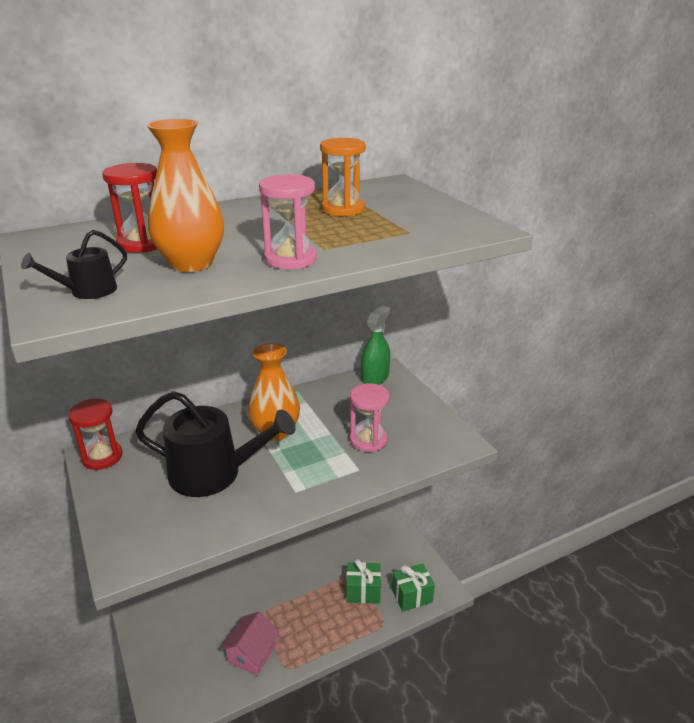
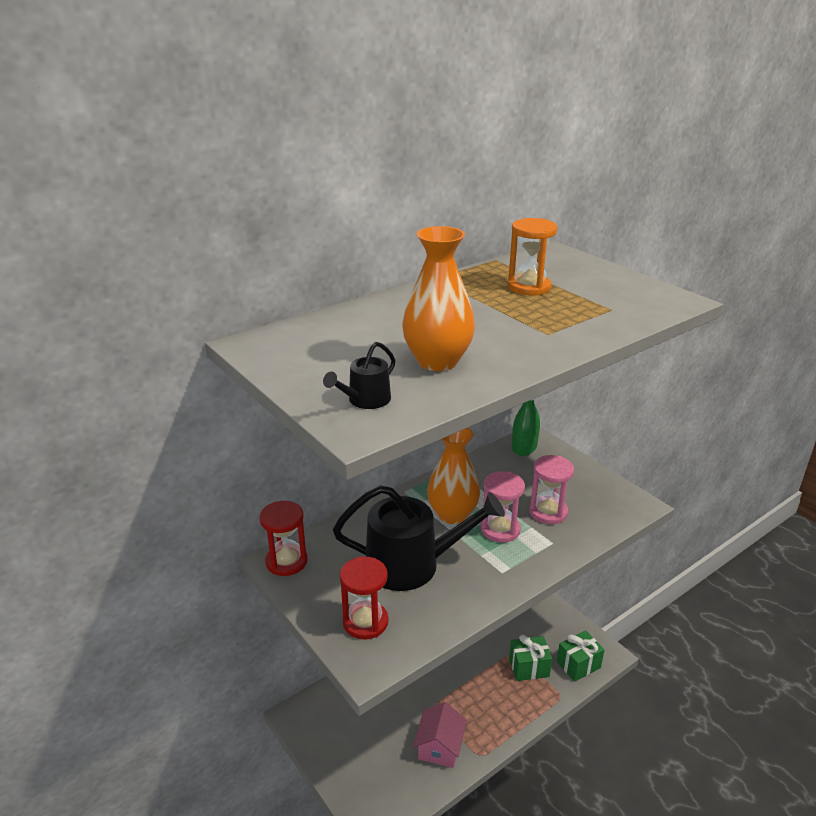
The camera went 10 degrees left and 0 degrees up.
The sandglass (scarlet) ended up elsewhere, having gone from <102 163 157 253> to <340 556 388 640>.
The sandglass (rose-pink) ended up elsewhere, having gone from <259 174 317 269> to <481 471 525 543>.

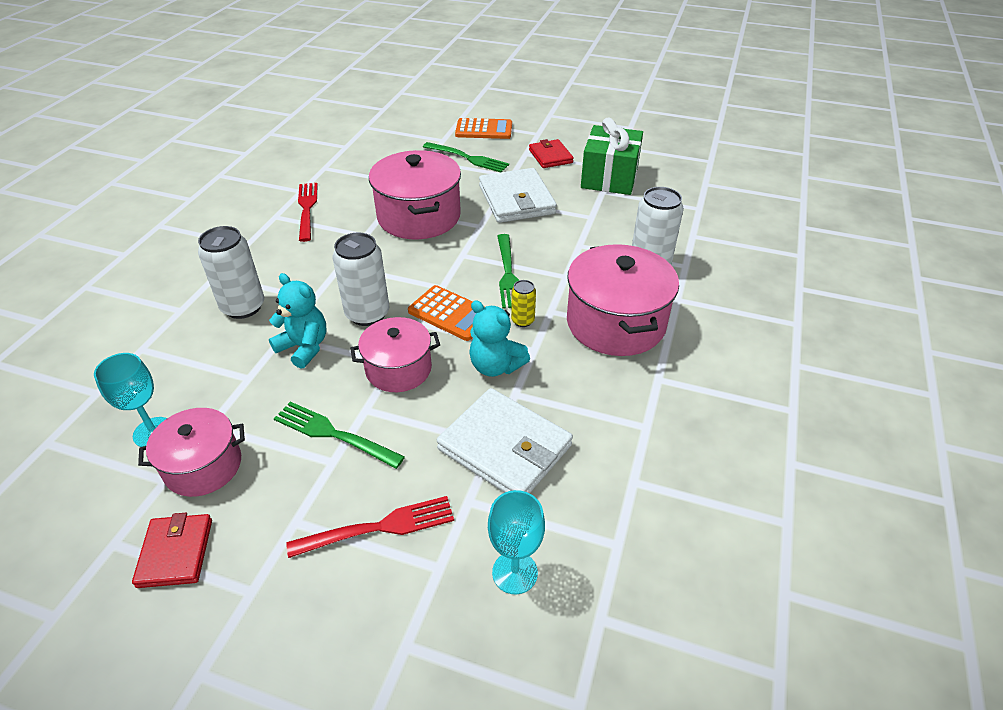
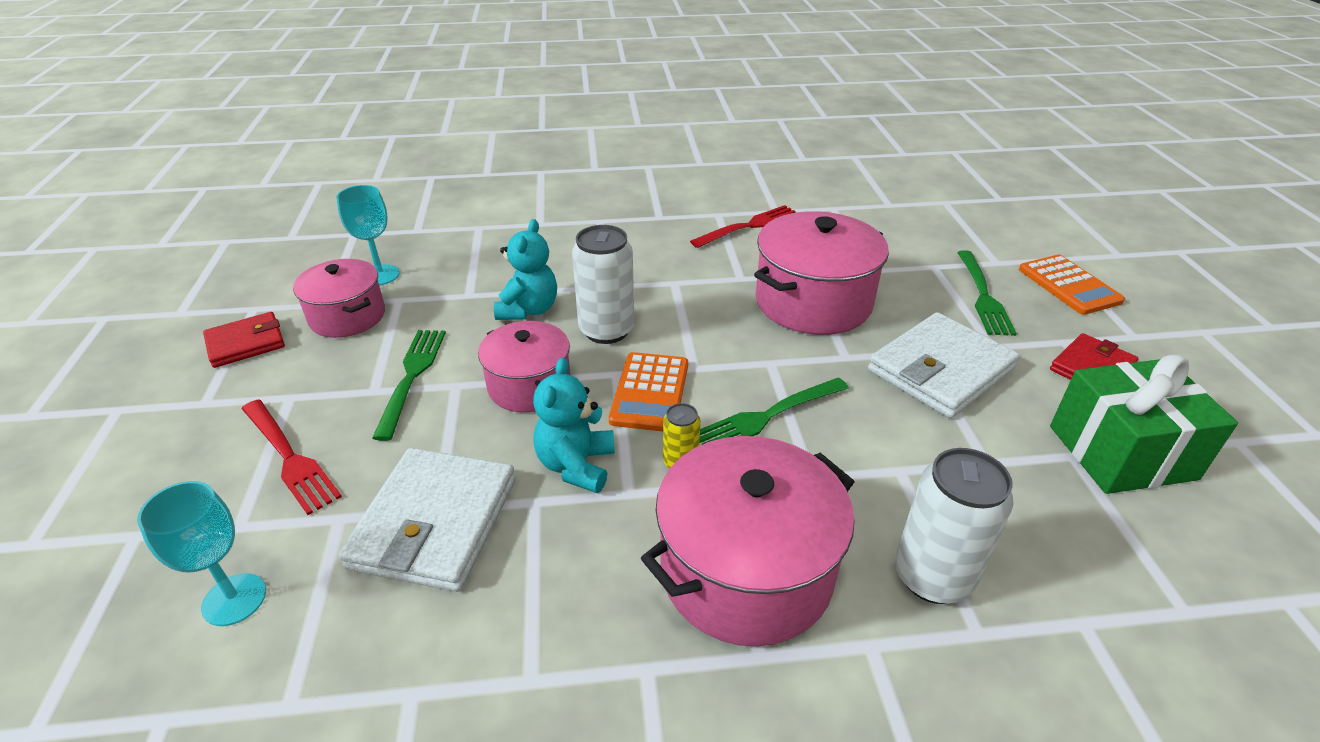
The camera went 65 degrees right and 5 degrees down.
The second view lost the can (white) at <198 226 264 319>.

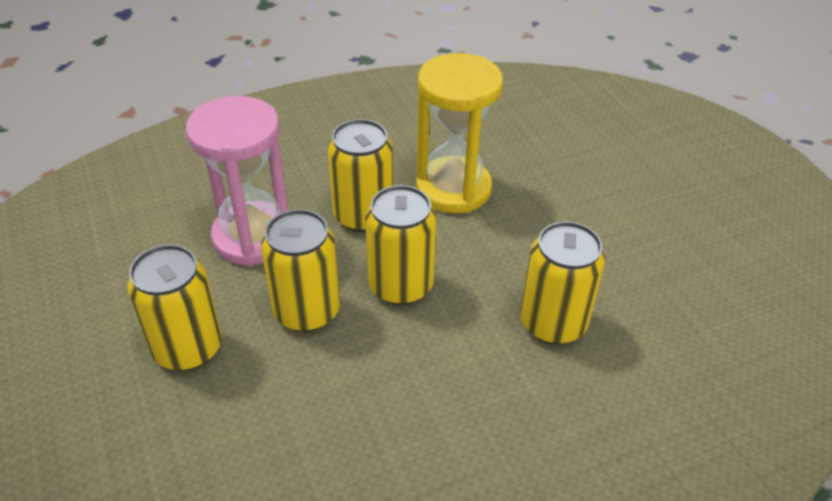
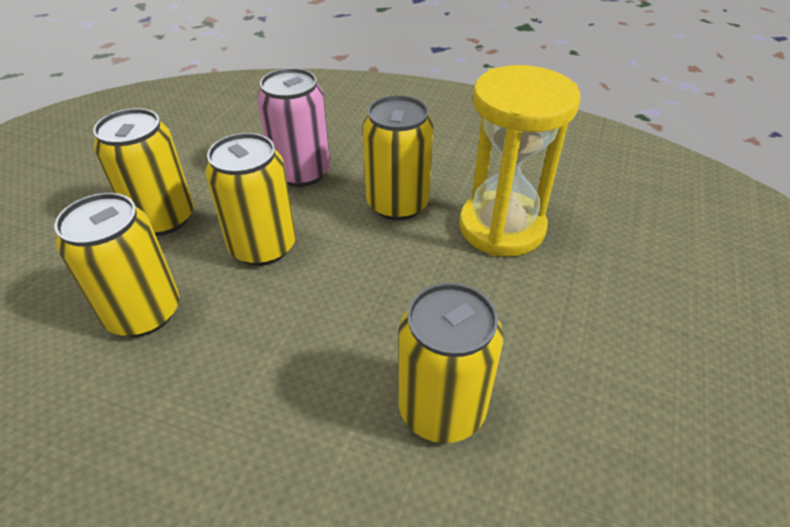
The camera went 45 degrees right and 0 degrees up.
The can (golden) ended up elsewhere, having gone from <365 185 436 305> to <54 193 179 337>.
Where the sandglass (rose-pink) stood at <186 96 288 266>, the can (rose-pink) came to stand at <257 68 330 187>.

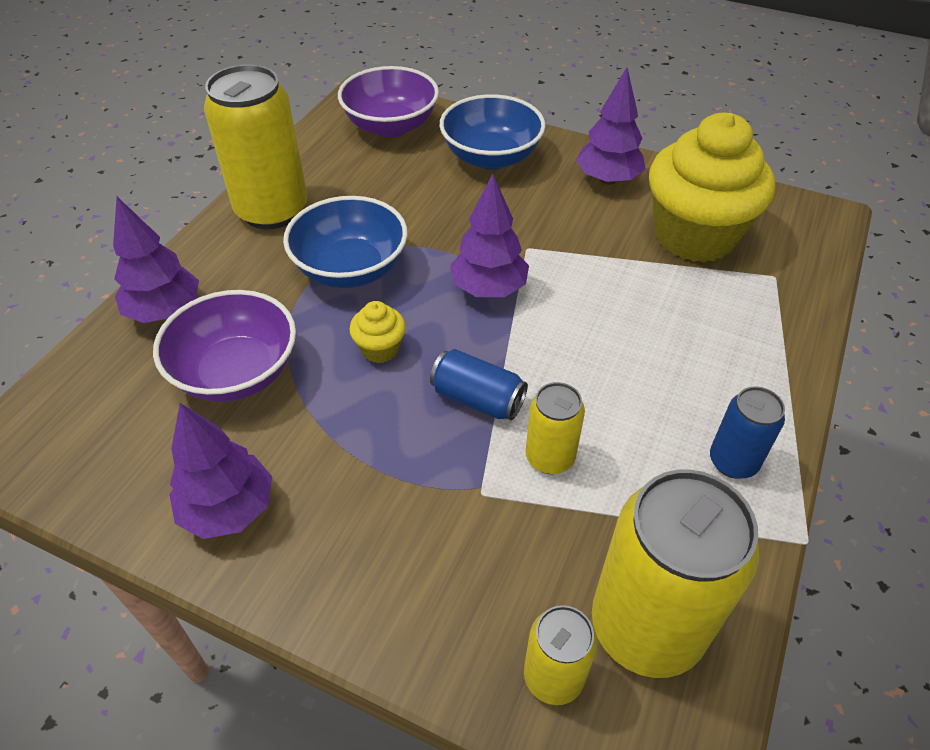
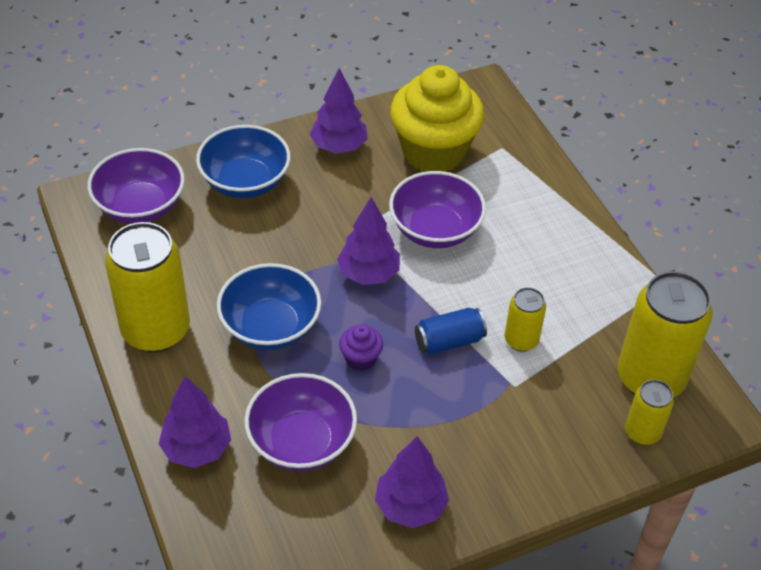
The camera went 50 degrees left and 0 degrees up.
What was the muffin (golden) at <349 301 406 363> turned into the muffin (purple) at <339 324 383 371>.
The second view gained the bowl (purple) at <389 171 486 248>.
The second view lost the can (blue) at <710 386 785 479>.

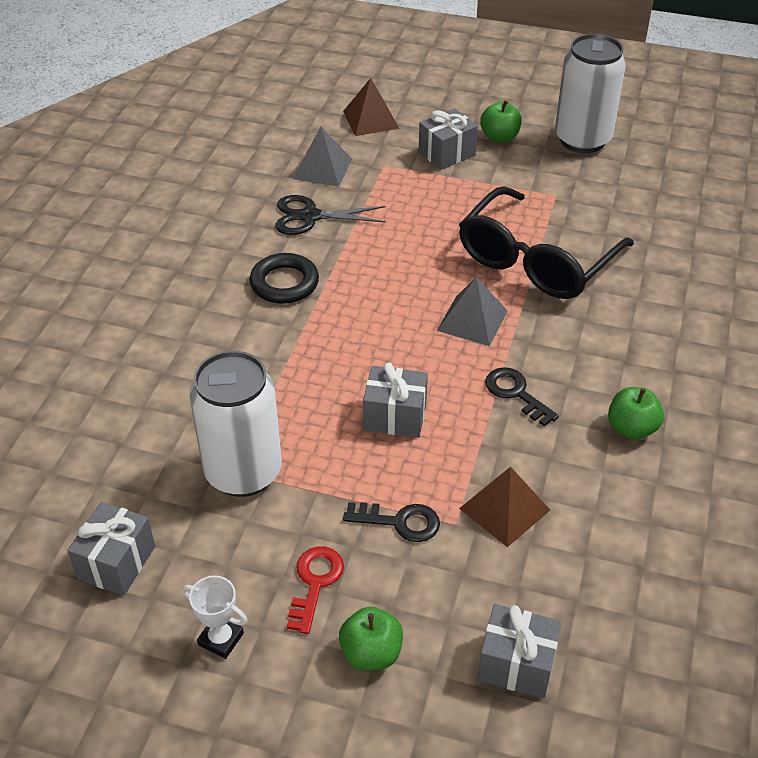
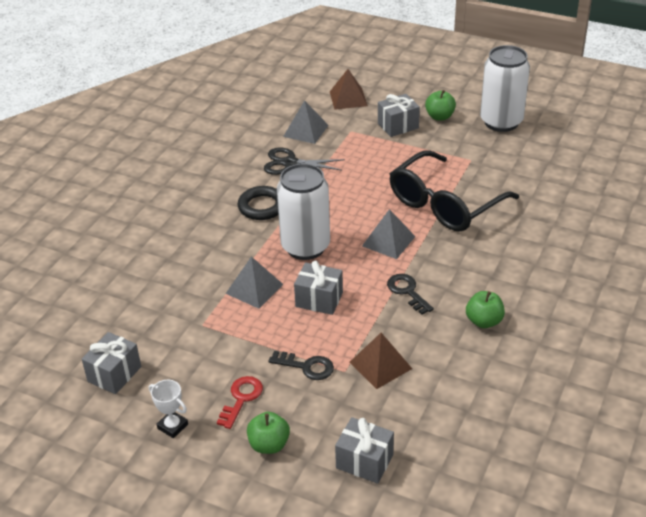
The camera went 10 degrees right and 5 degrees down.
The second view gained the pyramid shape (grey) at <226 257 283 309>.
The can (white) ended up elsewhere, having gone from <189 351 282 497> to <277 163 330 260>.

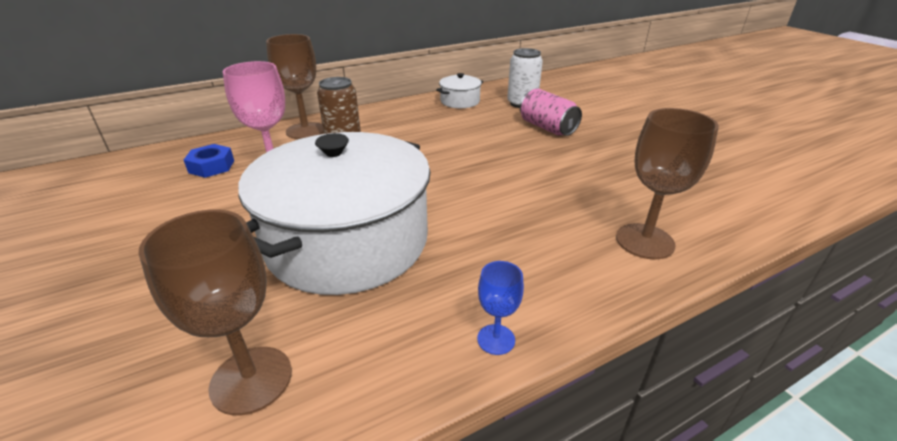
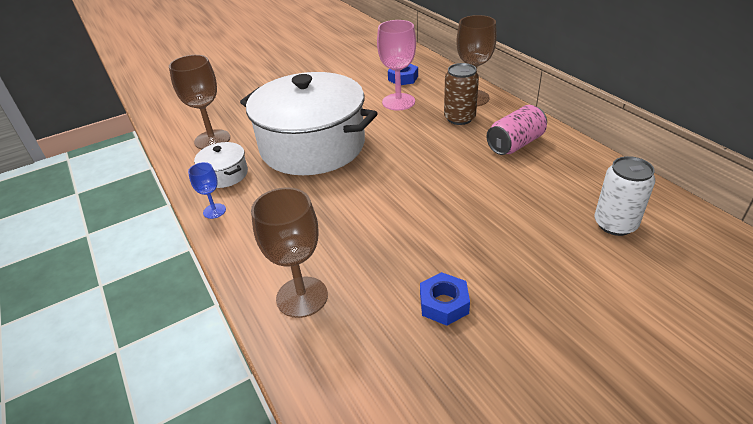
The camera went 90 degrees right and 5 degrees up.
The stockpot (white) ended up elsewhere, having gone from <436 73 483 108> to <194 142 248 188>.
The second view gained the nut (blue) at <420 272 470 326>.
The can (rose-pink) ended up elsewhere, having gone from <520 88 582 136> to <486 105 547 155>.

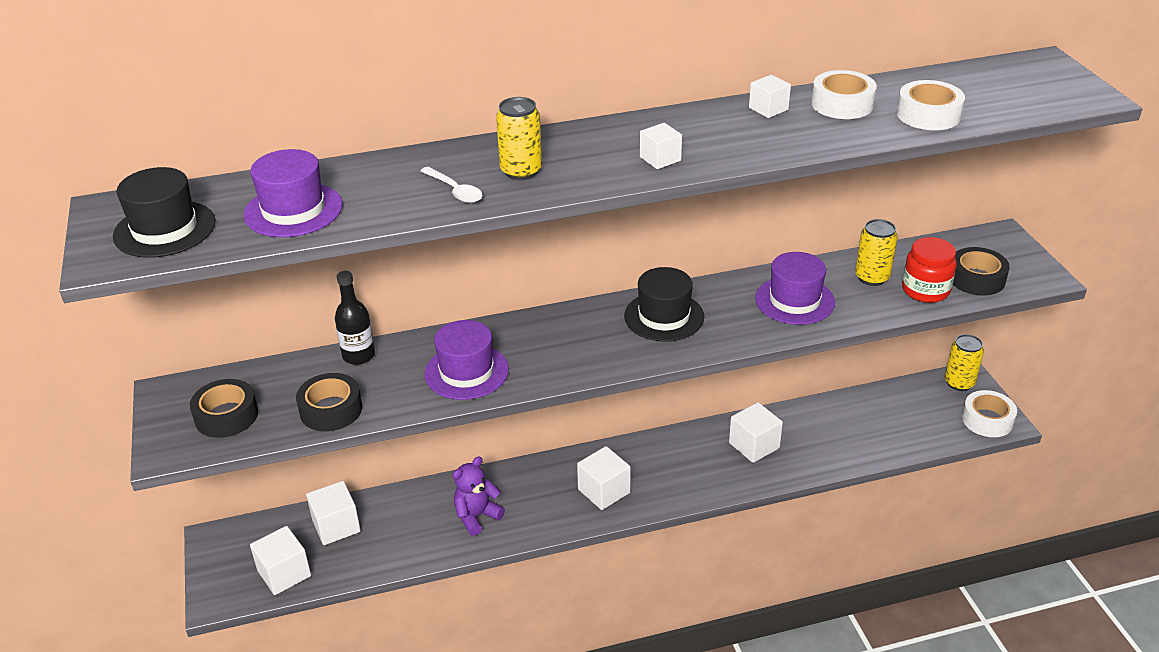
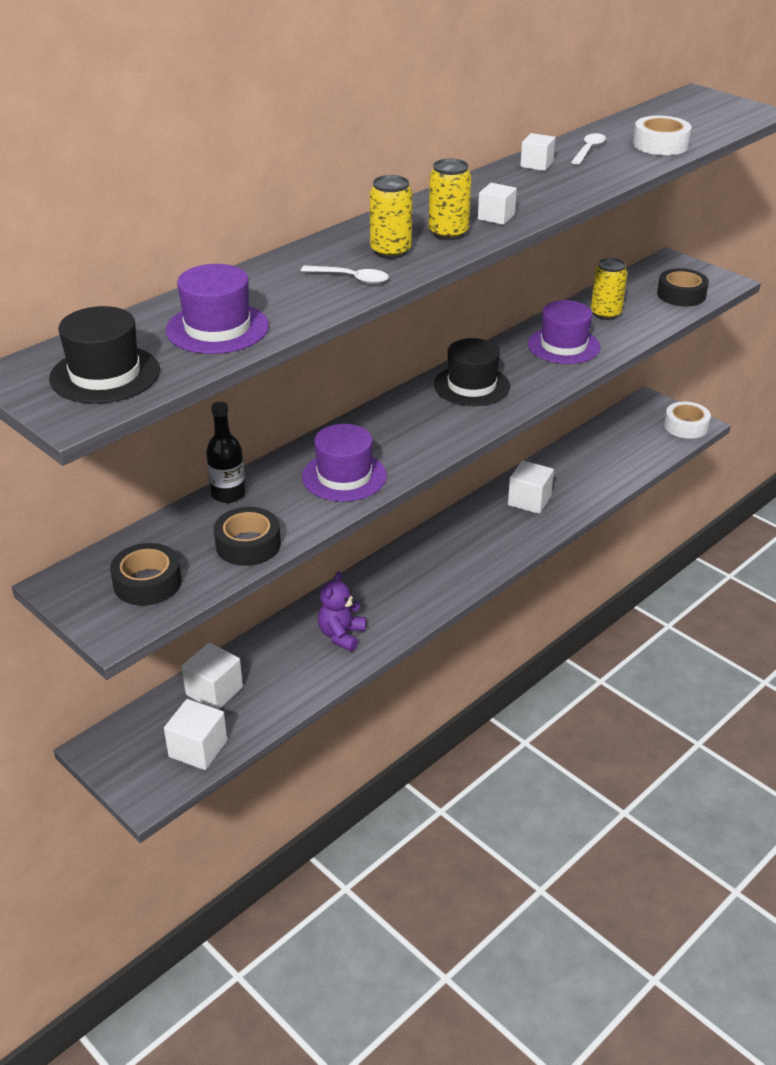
The camera went 30 degrees left and 0 degrees up.
The can (golden) ended up elsewhere, having gone from <945 334 984 391> to <429 158 471 240>.
Where the sticky tape (white) stood at <811 70 877 119>, the spoon (white) came to stand at <571 133 606 165>.
The second view lost the solid cube (white) at <577 446 631 510>.
The second view lost the preserve jar (scarlet) at <902 237 957 303>.

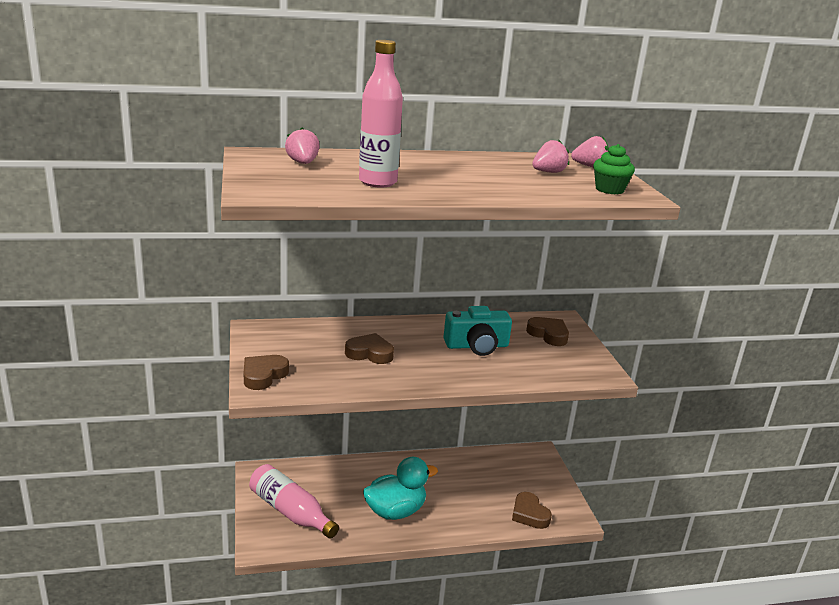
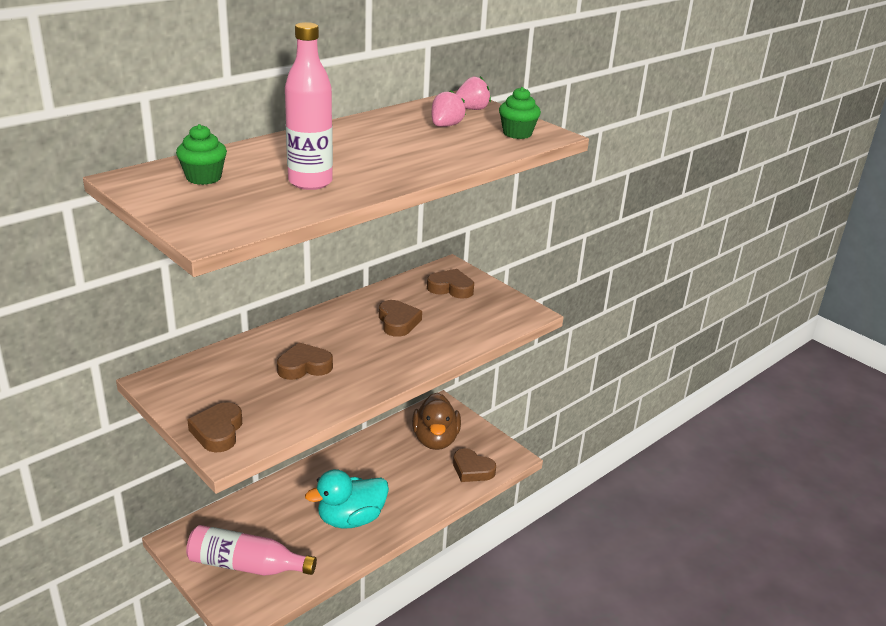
The camera went 30 degrees left and 5 degrees up.
Where the berry (rose-pink) stood at <285 128 320 164>, the muffin (green) came to stand at <176 124 227 185>.
The rubber duck (teal) at <363 457 438 520> ended up facing another way, 150 degrees counterclockwise from before.
Where the camera (teal) stood at <444 306 512 356>, the heart (brown) came to stand at <379 300 422 337>.
The second view gained the rubber duck (brown) at <412 393 461 450>.

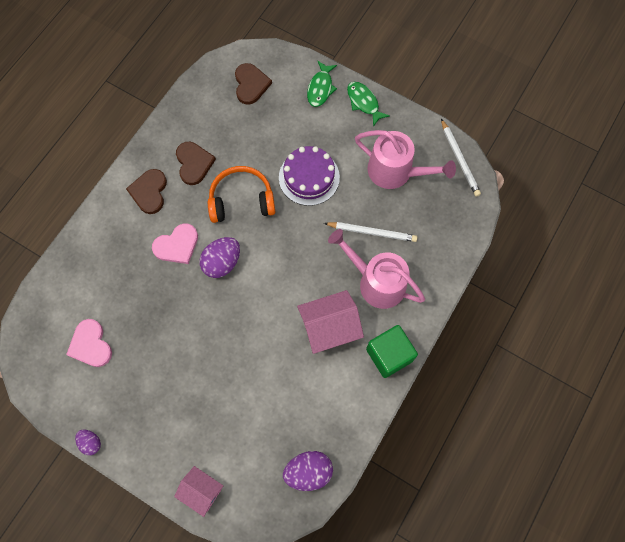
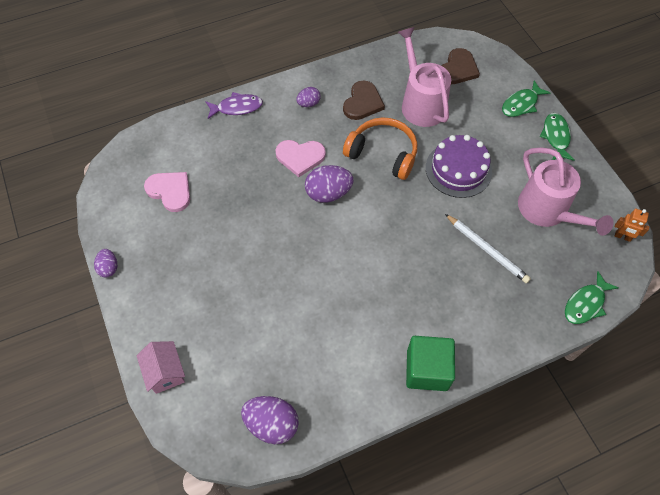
The camera went 35 degrees right and 10 degrees down.
The heart (rose-pink) at <66 319 112 367> ended up facing another way, 120 degrees clockwise from before.
The second view gained the fish (purple) at <206 92 263 119>.
Where the heart (brown) stood at <126 169 167 214>, the egg (purple) came to stand at <296 87 321 107>.
The watering pot (rose-pink) ended up elsewhere, having gone from <328 229 425 309> to <398 27 451 127>.
The second view gained the fish (green) at <565 271 619 324>.
Where the wooden pencil (white) stood at <441 119 481 197>, the toy robot (bright orange) came to stand at <615 209 650 242>.
The second view lost the house (rose-pink) at <297 290 364 354>.

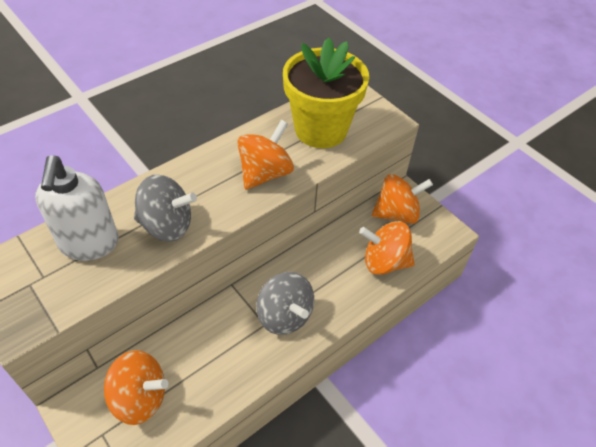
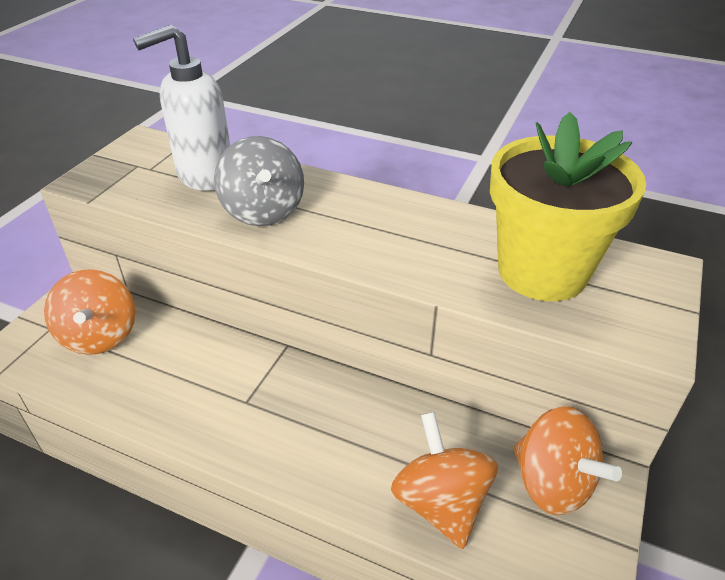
The camera went 65 degrees right and 10 degrees down.
The second view lost the spinning top (bright orange) at <237 120 294 190>.
The second view lost the spinning top (grey) at <256 272 314 335>.

